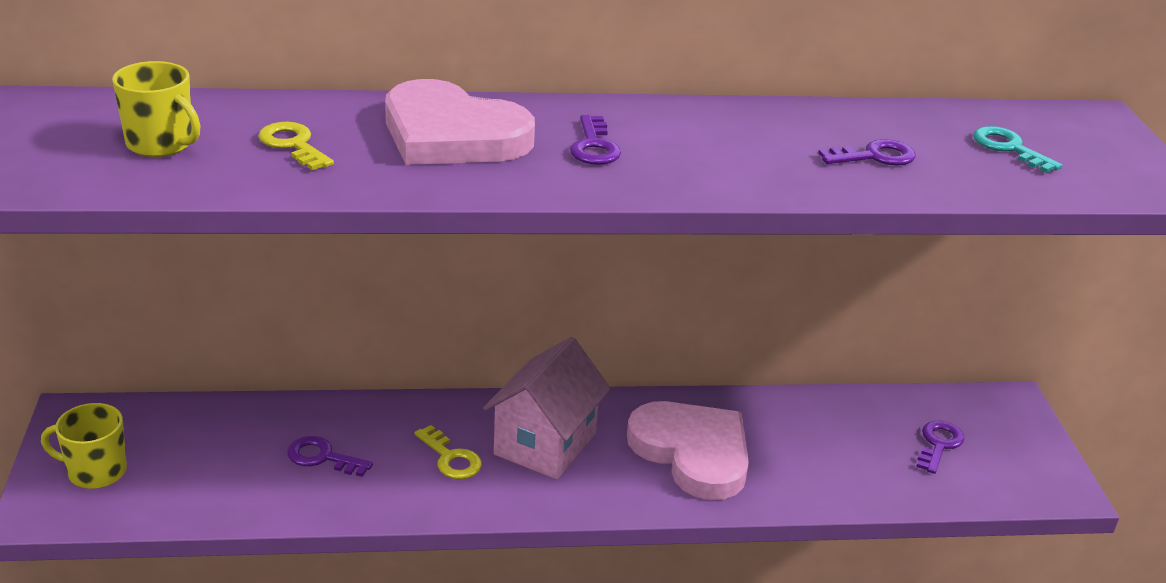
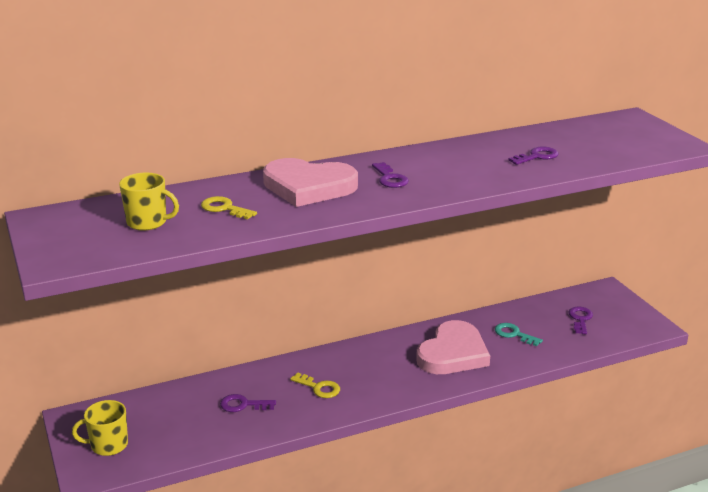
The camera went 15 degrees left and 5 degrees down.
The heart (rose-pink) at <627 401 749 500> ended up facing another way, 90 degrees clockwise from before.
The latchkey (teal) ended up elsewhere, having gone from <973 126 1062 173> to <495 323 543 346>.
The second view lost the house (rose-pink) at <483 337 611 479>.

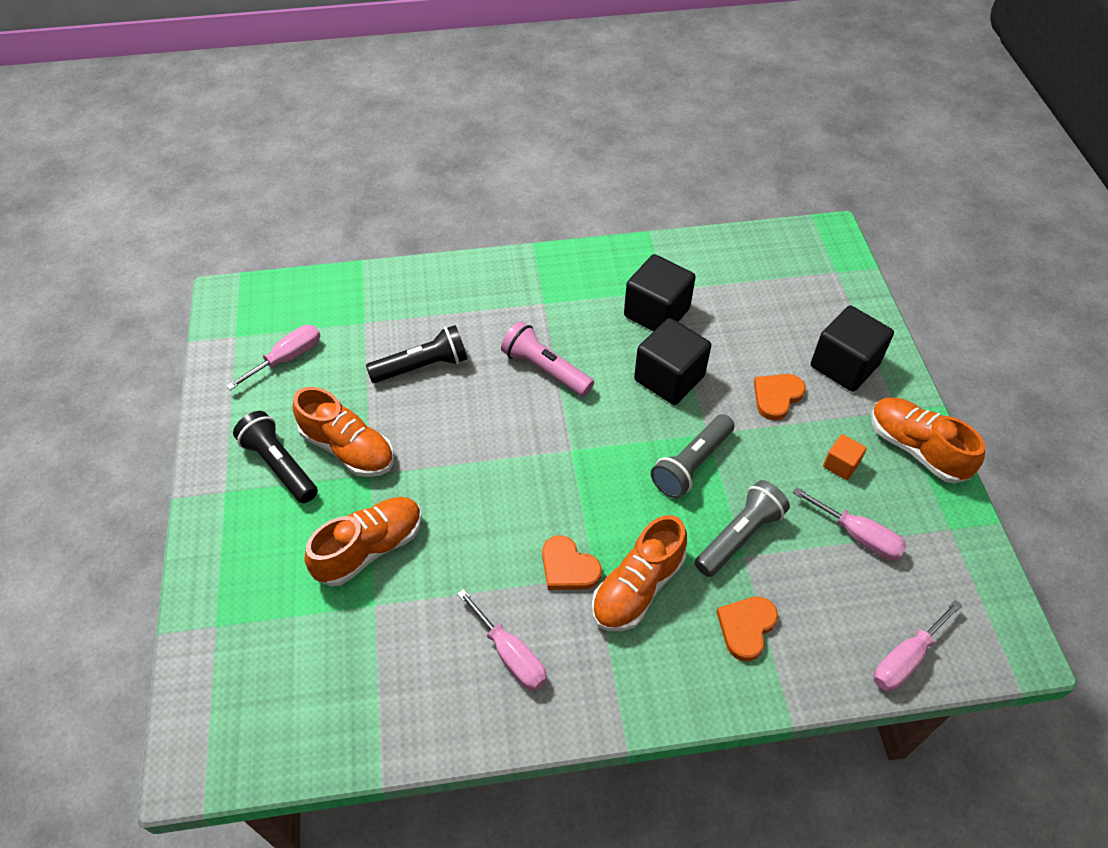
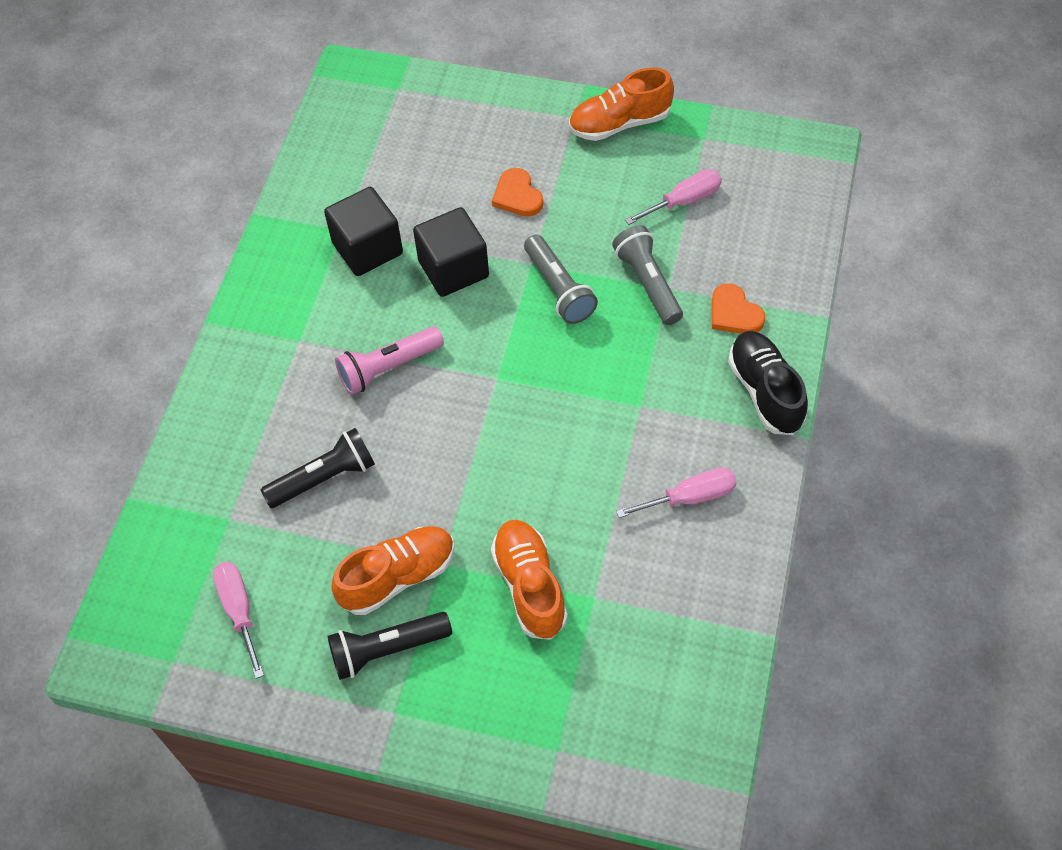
The camera went 65 degrees left and 5 degrees up.
The pocket torch (black) at <366 325 467 383> ended up facing another way, 60 degrees clockwise from before.
The second view gained the shoe (black) at <728 331 808 435>.
The second view lost the heart (bright orange) at <542 535 602 590>.
The second view lost the shoe (bright orange) at <592 515 687 631>.
The second view lost the solid cube (black) at <811 305 894 392>.
The second view lost the solid cube (bright orange) at <823 434 867 480>.
The second view lost the hand screwdriver (rose-pink) at <874 600 963 691>.

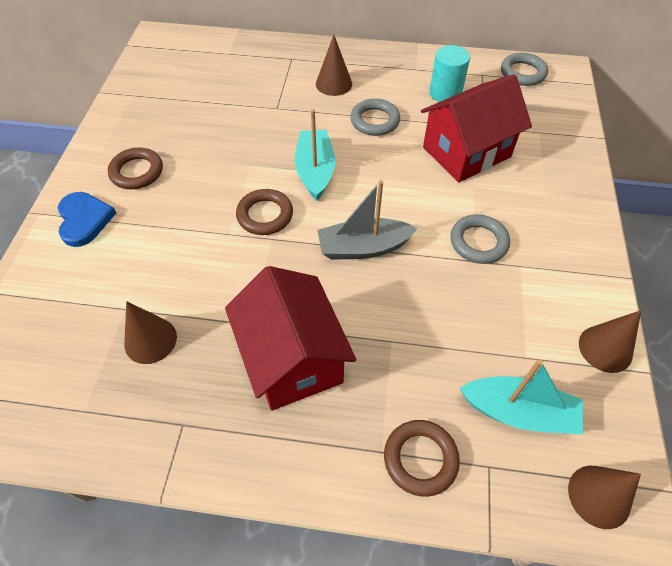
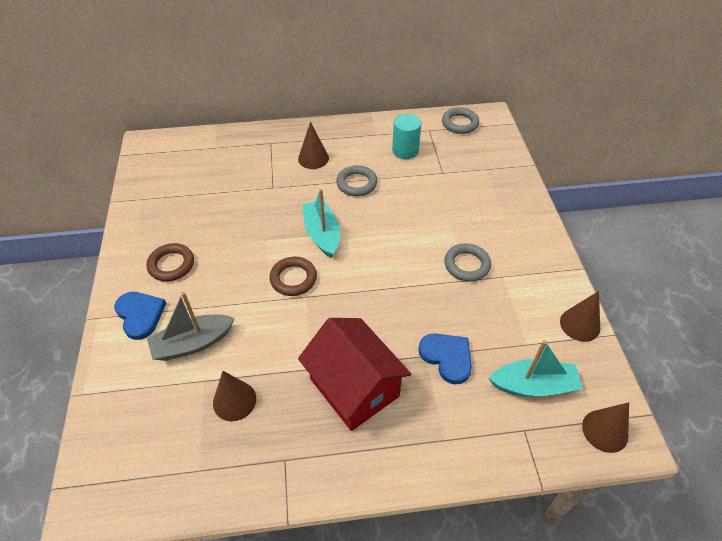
The camera went 15 degrees left and 5 degrees down.
The toy boat (grey) ended up elsewhere, having gone from <317 180 418 260> to <147 292 235 361>.
The second view gained the heart (blue) at <418 333 472 385>.
The second view lost the ring (brown) at <384 420 460 497>.
The second view lost the house (scarlet) at <421 74 532 183>.

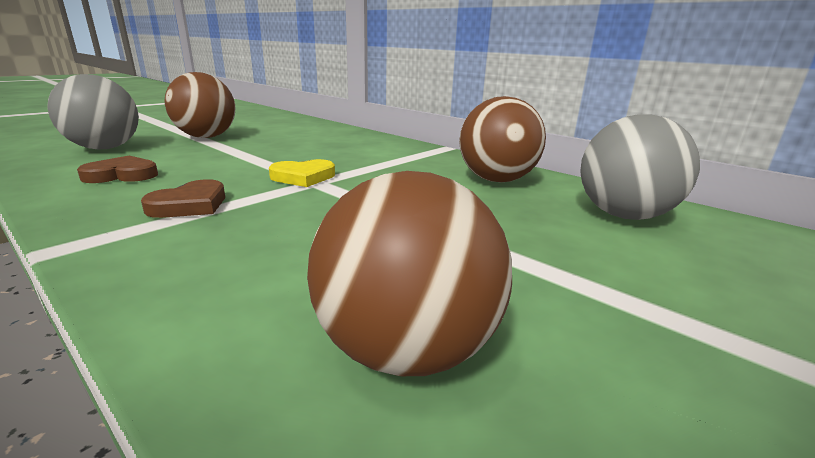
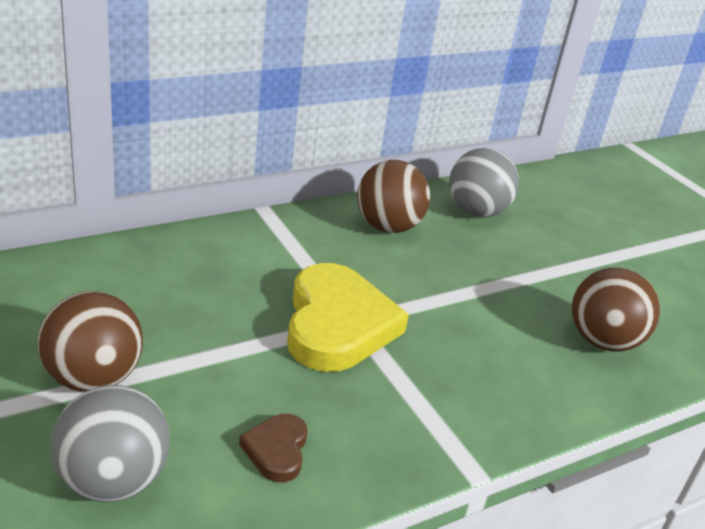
The camera went 75 degrees left and 10 degrees up.
The size of the heart (golden) at <269 159 335 187> changed by a factor of 2.15.
The second view lost the heart (brown) at <141 179 225 218>.

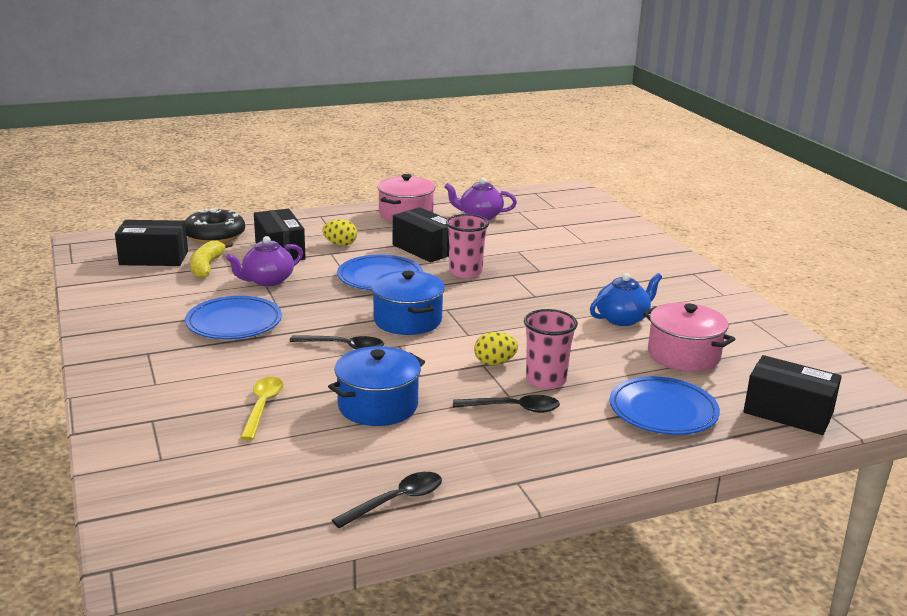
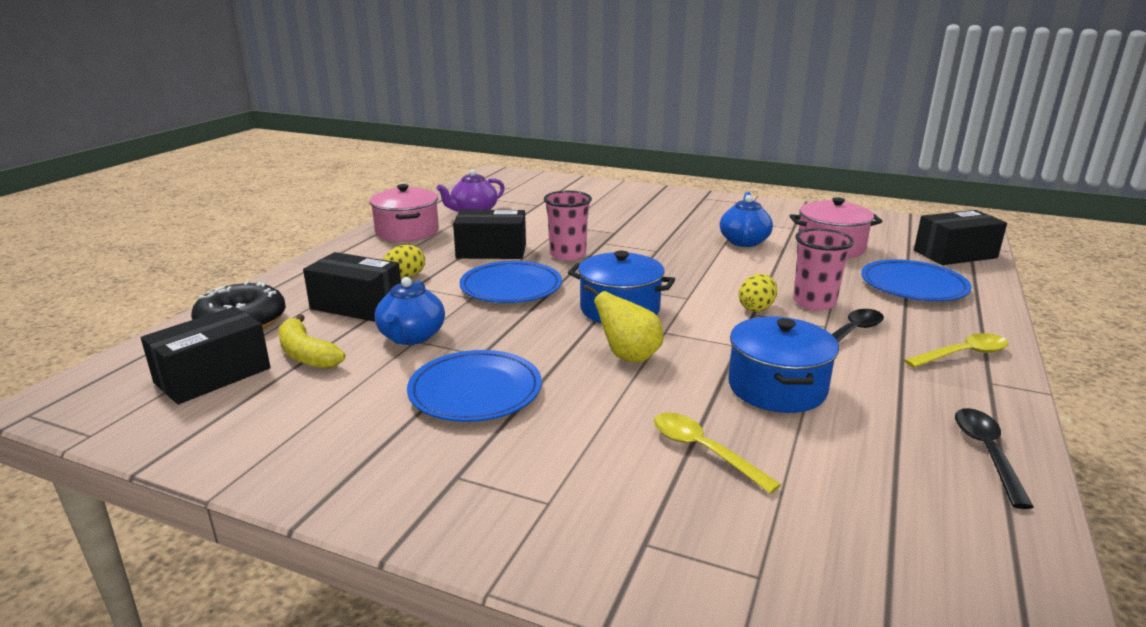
The camera went 45 degrees left and 0 degrees up.
What was the tea pot (purple) at <226 236 303 286> turned into the tea pot (blue) at <375 277 445 345>.
Where the spoon (black) stood at <289 335 384 349>, the pear (golden) came to stand at <584 284 663 363>.
The second view gained the spoon (golden) at <904 333 1009 368>.

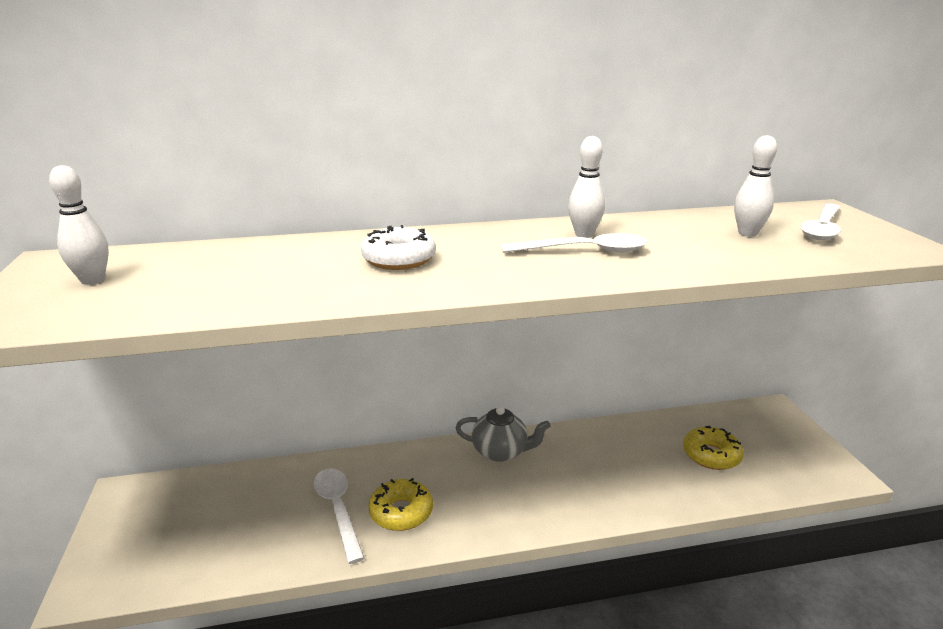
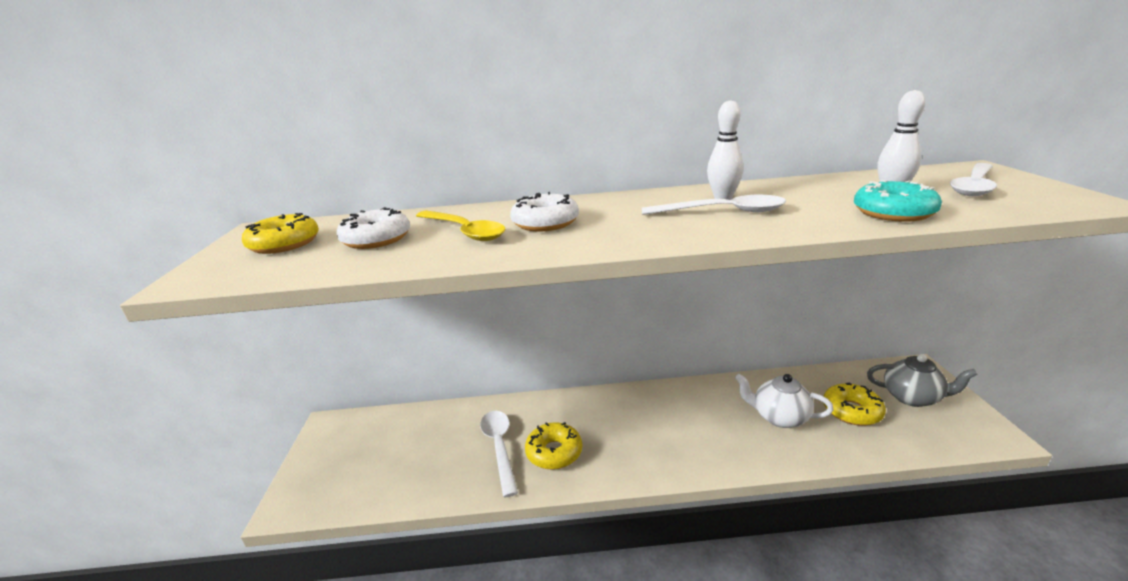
The camera went 10 degrees right and 0 degrees up.
Where the bowling pin (white) stood at <49 165 109 285>, the glazed donut (golden) came to stand at <242 213 319 254>.
The second view gained the glazed donut (white) at <337 207 410 249>.
The second view gained the spoon (golden) at <416 211 505 241>.
The second view gained the tea pot (white) at <735 374 834 428>.
The second view gained the glazed donut (teal) at <854 180 942 222>.
The tea pot (grey) ended up elsewhere, having gone from <456 406 551 462> to <867 354 977 407>.

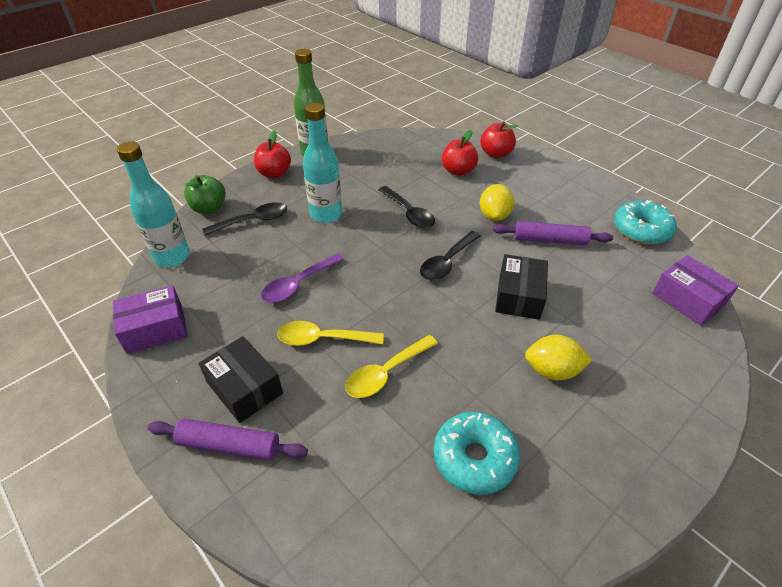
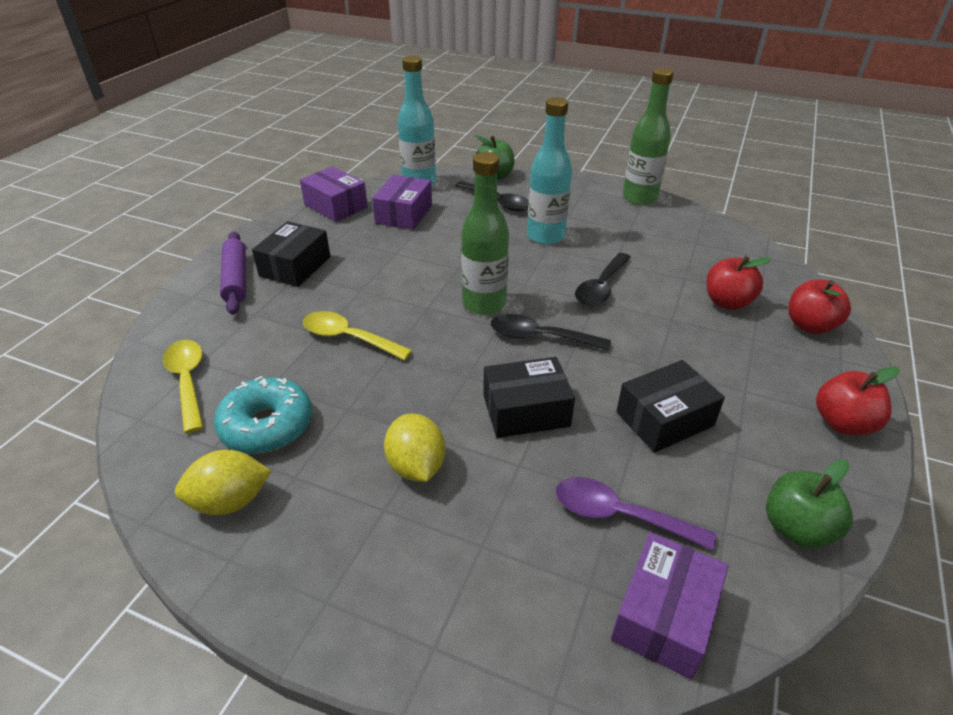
The camera went 65 degrees right and 5 degrees down.
The spoon (golden) ended up elsewhere, having gone from <277 321 384 346> to <163 340 204 433>.
The lemon (golden) ended up elsewhere, having gone from <480 184 515 221> to <175 450 271 515>.
The second view gained the parcel (purple) at <372 175 432 230>.
The second view gained the drink bottle (green) at <461 152 509 315>.
The spoon (purple) ended up elsewhere, having gone from <261 254 344 303> to <555 477 716 551>.
Where the pastry roller (purple) stood at <492 221 613 246>, the parcel (black) came to stand at <616 360 725 453>.
Where the glazed donut (teal) stood at <614 200 677 245>, the apple (green) came to stand at <766 459 853 548>.
The apple (scarlet) ended up elsewhere, having gone from <254 130 291 178> to <816 366 900 435>.

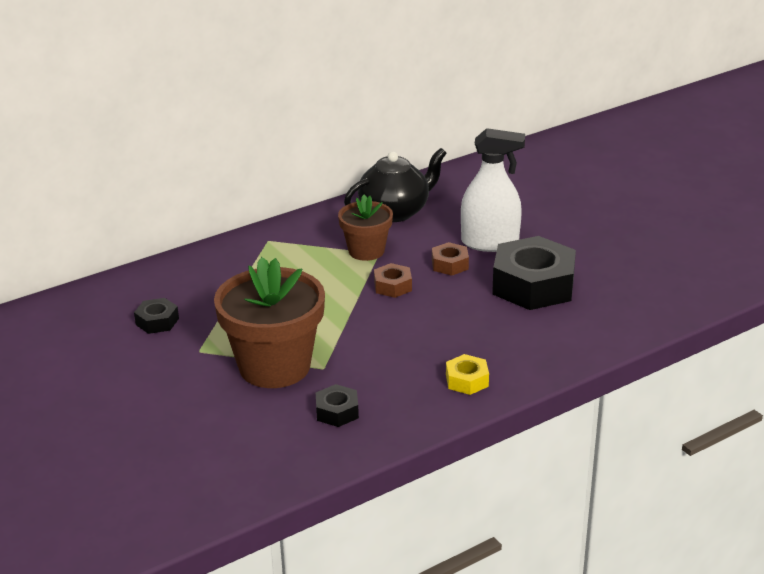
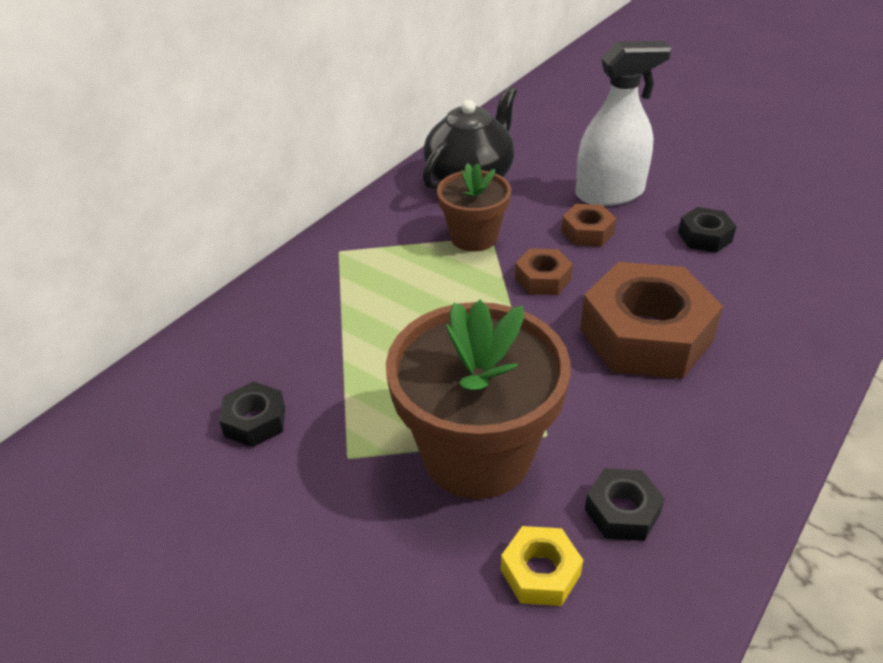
The camera went 20 degrees left and 10 degrees up.
The nut (golden) ended up elsewhere, having gone from <446 354 489 395> to <501 526 583 606>.
The second view gained the nut (brown) at <580 262 723 379>.
The size of the nut (black) at <492 236 576 310> changed by a factor of 0.46.

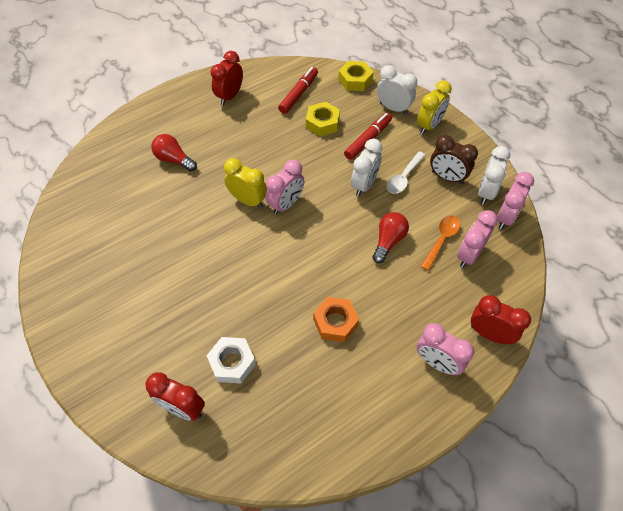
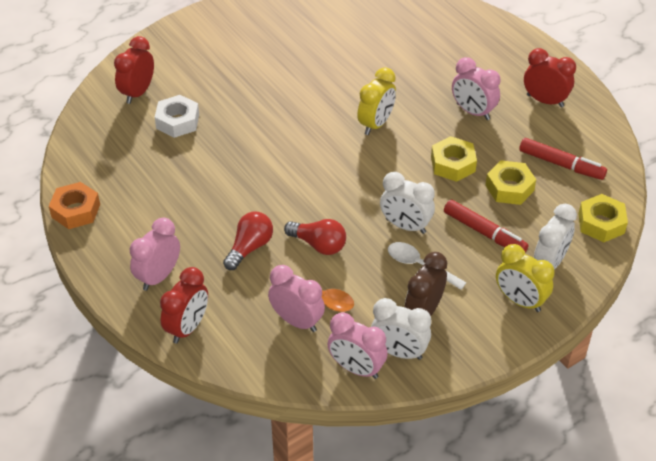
The camera went 90 degrees right and 10 degrees down.
The nut (bright orange) ended up elsewhere, having gone from <313 297 359 342> to <49 182 100 229>.
The bulb (scarlet) ended up elsewhere, having gone from <151 134 197 171> to <223 212 273 270>.
The second view gained the nut (golden) at <431 136 477 182>.
The clock (rose-pink) ended up elsewhere, having gone from <266 160 304 215> to <452 57 501 120>.

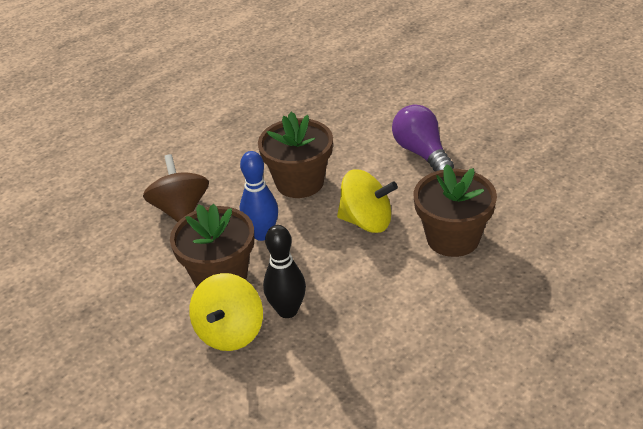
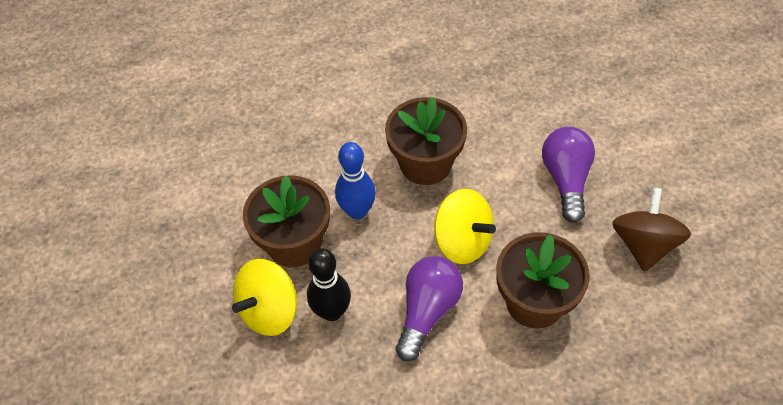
The camera went 25 degrees right and 15 degrees up.
The second view gained the bulb (purple) at <396 256 463 361>.
The spinning top (brown) ended up elsewhere, having gone from <143 154 209 222> to <612 188 691 272>.

